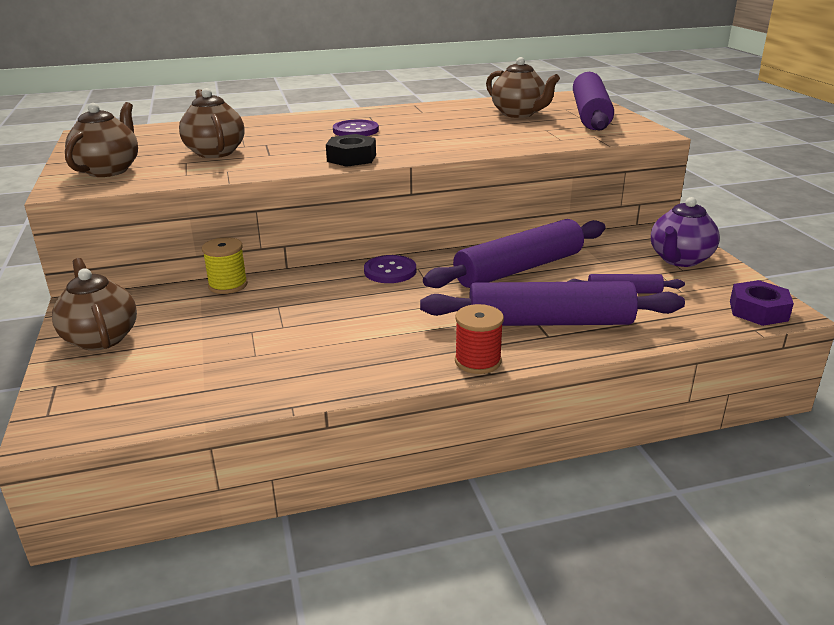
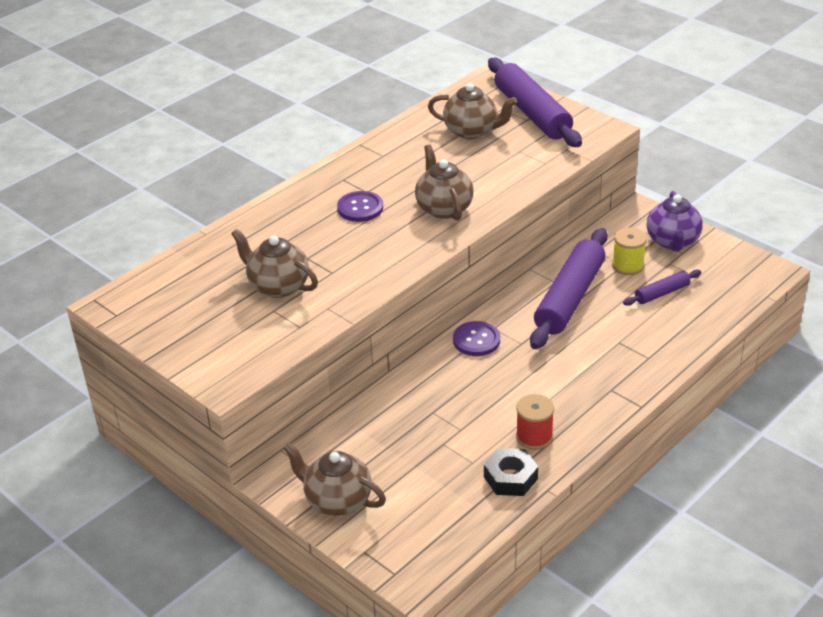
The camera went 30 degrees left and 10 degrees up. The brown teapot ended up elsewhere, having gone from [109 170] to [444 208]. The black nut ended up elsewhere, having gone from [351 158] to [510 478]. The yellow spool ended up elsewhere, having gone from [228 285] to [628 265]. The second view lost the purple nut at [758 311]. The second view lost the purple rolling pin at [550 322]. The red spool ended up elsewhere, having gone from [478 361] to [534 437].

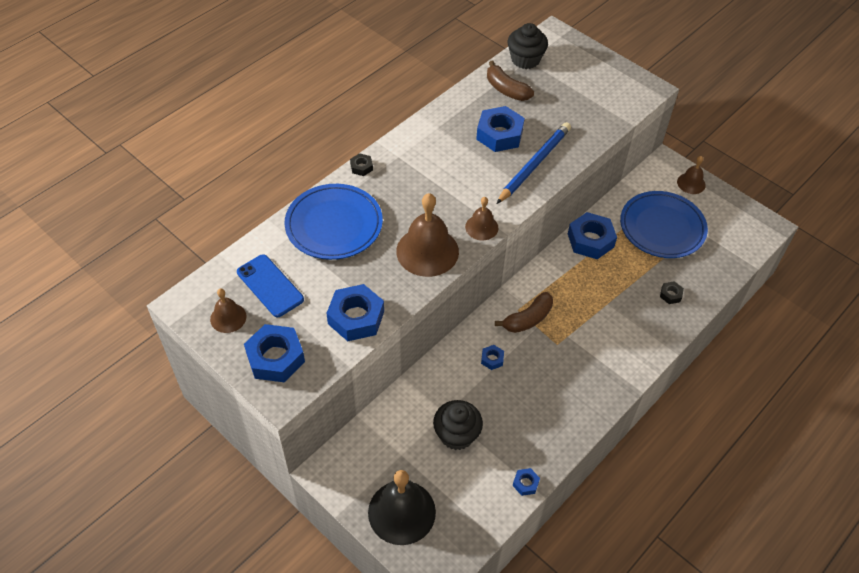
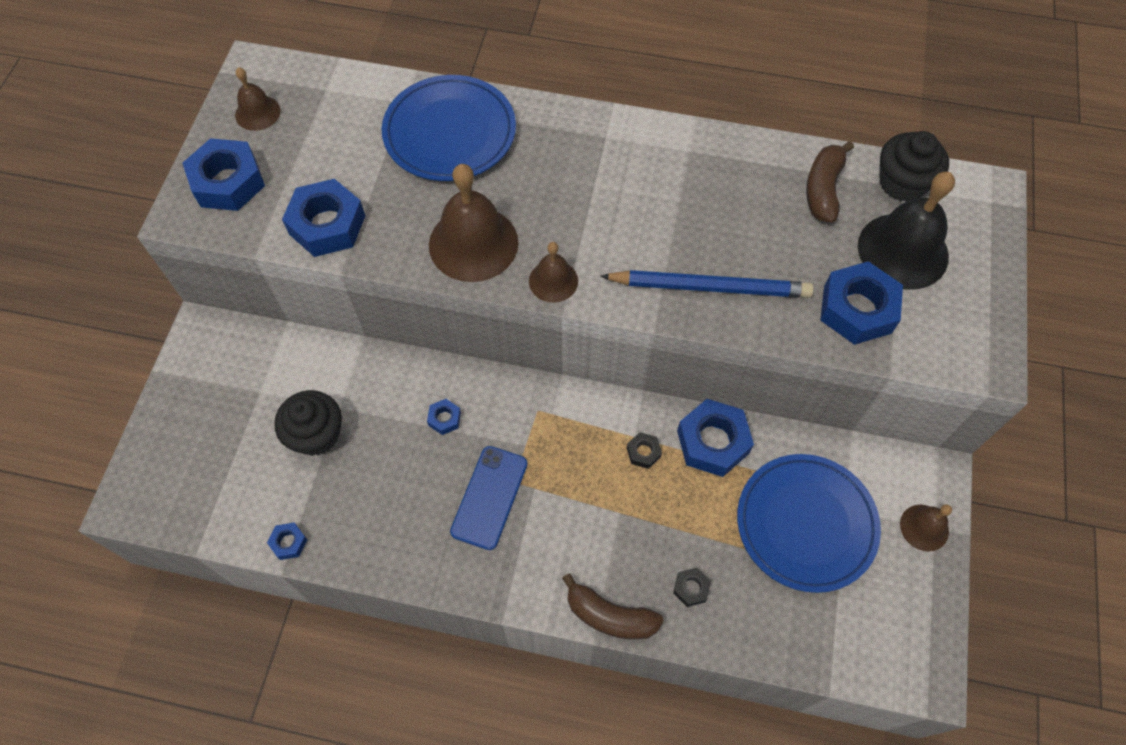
The camera went 60 degrees right and 10 degrees up. The blue nut ended up elsewhere, having gone from [499 134] to [857 309]. The black nut ended up elsewhere, having gone from [361 167] to [643 452]. The blue phone ended up elsewhere, having gone from [270 286] to [489 497]. The brown banana ended up elsewhere, having gone from [528 319] to [610 616]. The black bell ended up elsewhere, having gone from [401 512] to [903 251].

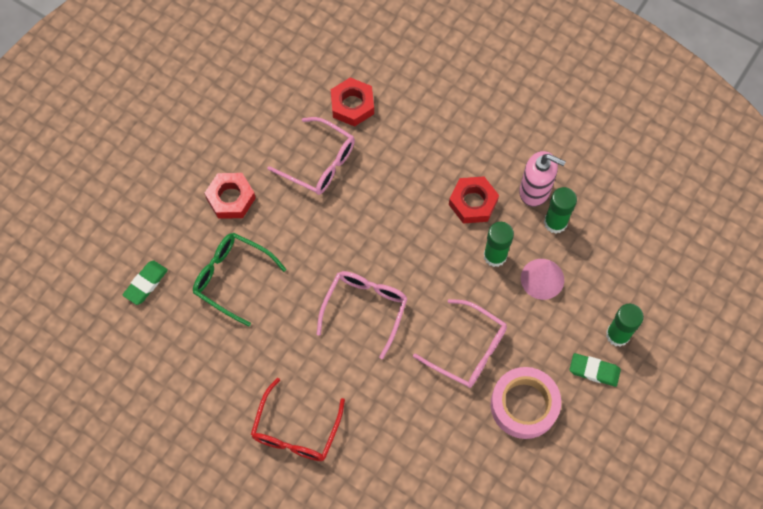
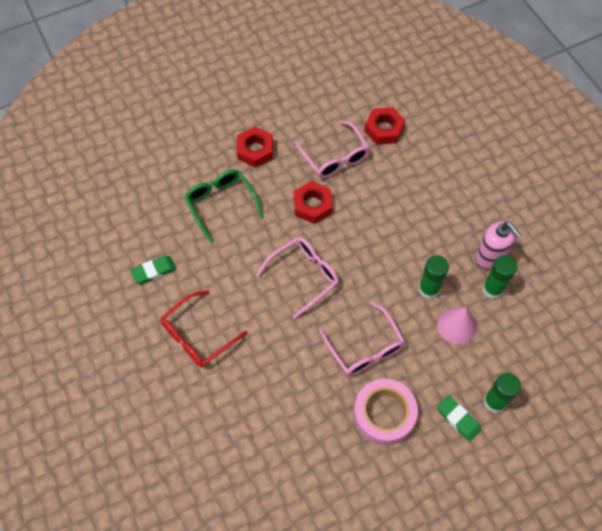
The camera went 30 degrees right and 5 degrees down. The red nut ended up elsewhere, having gone from [473 203] to [312 205]. The green eraser ended up elsewhere, having gone from [146 284] to [154 271].

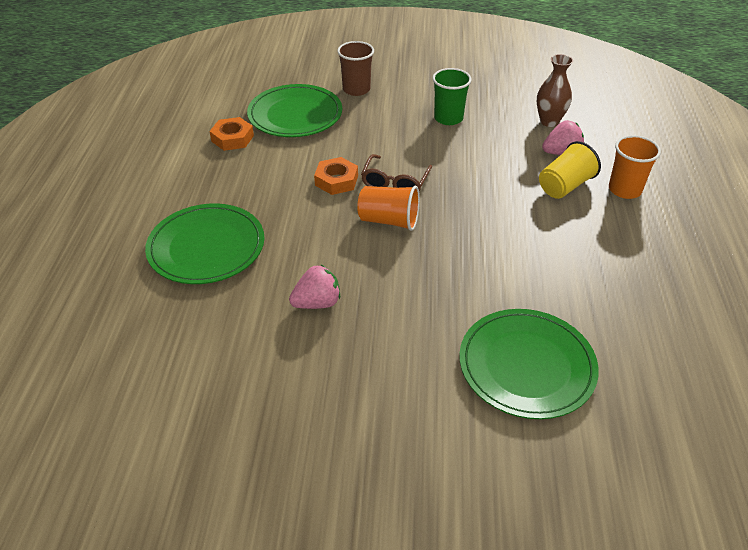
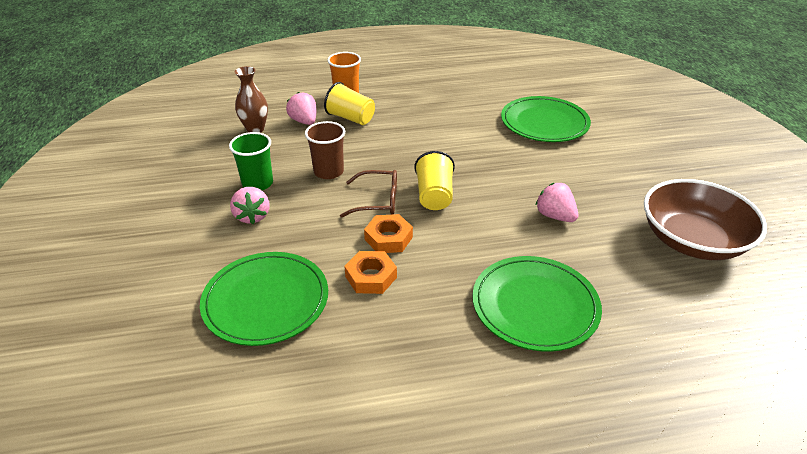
The camera went 105 degrees left and 5 degrees down. The brown cup ended up elsewhere, having gone from [356 89] to [328 172]. The orange nut ended up elsewhere, having gone from [232 138] to [371 277]. What was the orange cup at [389 221] turned into the yellow cup at [434 196]. The second view gained the brown bowl at [692 240]. The second view gained the pink strawberry at [252 216].

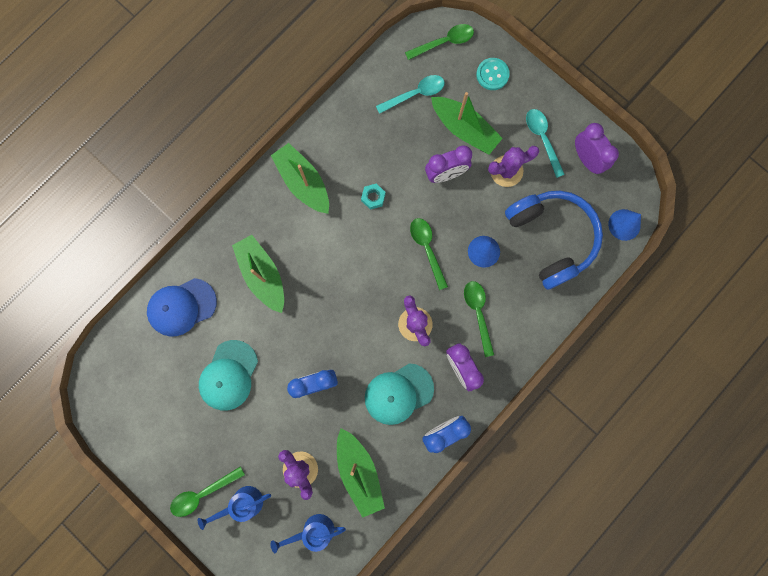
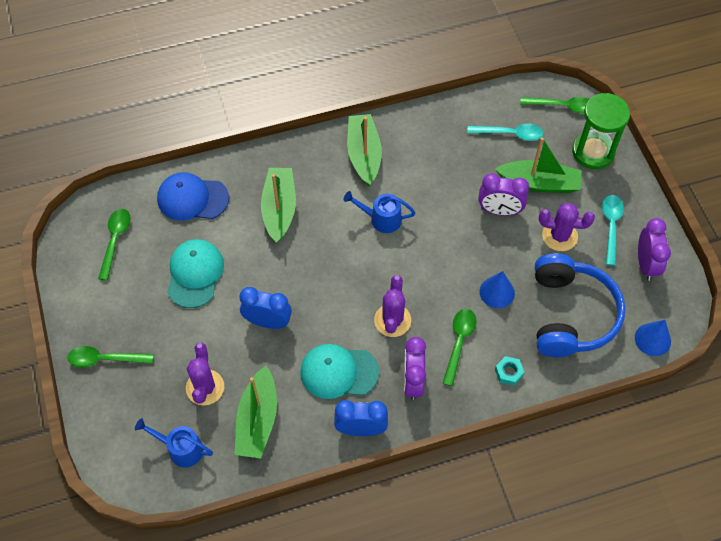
The camera went 30 degrees right and 20 degrees down. Where the turquoise button stood at [492 74], the green hourglass came to stand at [593 152]. The green boat at [464 129] ended up facing another way, 60 degrees counterclockwise from before. The turquoise nut ended up elsewhere, having gone from [373 197] to [508 372]. The green spoon ended up elsewhere, having gone from [427 249] to [115 240]. The turquoise cap at [229 375] ended up facing another way, 135 degrees clockwise from before. The blue watering can ended up elsewhere, having gone from [242 503] to [381 219].

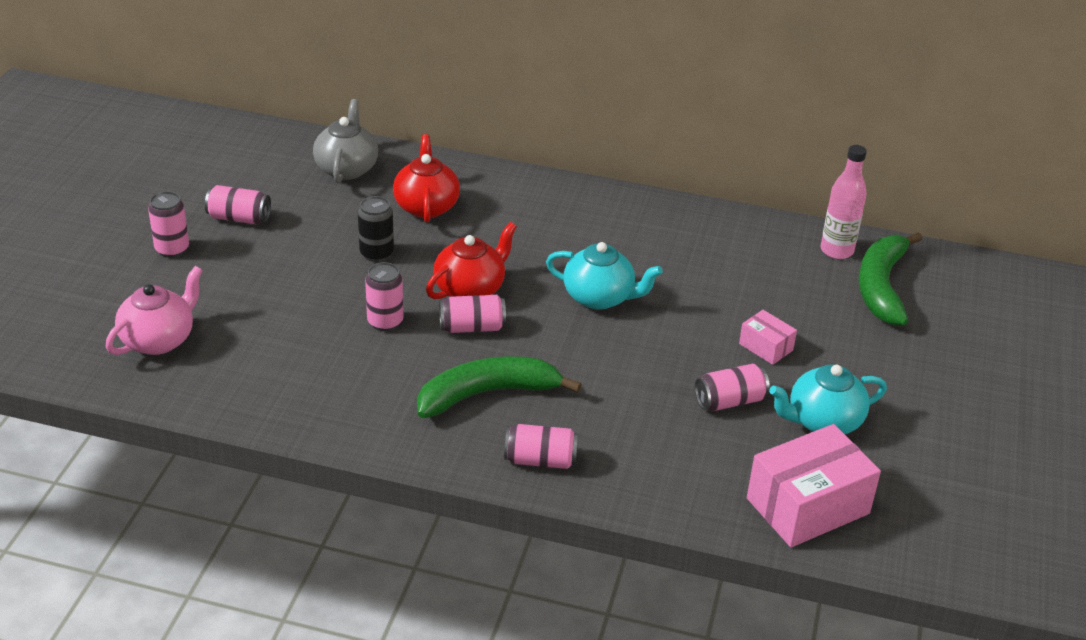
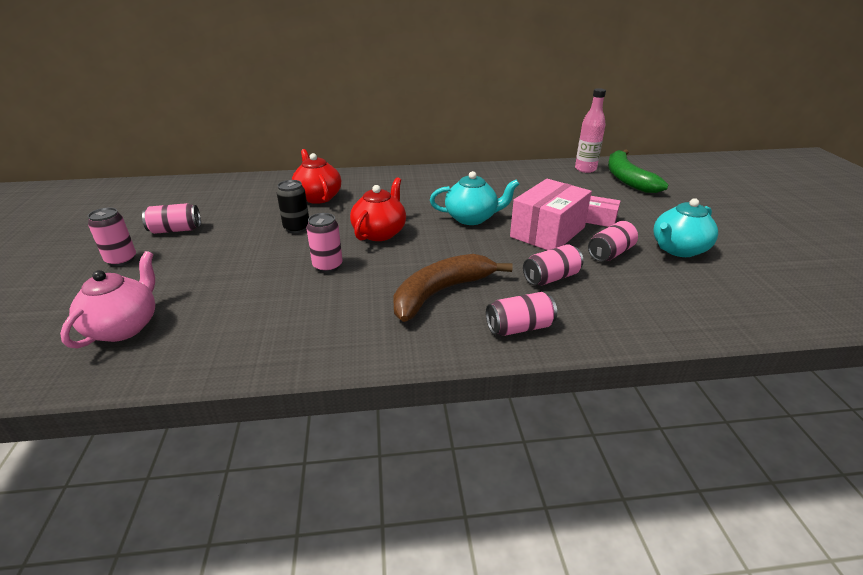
The camera went 20 degrees left and 5 degrees down. The second view lost the grey teapot at [347 168]. The pink can ended up elsewhere, having gone from [472 327] to [551 278]. What was the green banana at [487 394] turned into the brown banana at [440 293]. The pink box ended up elsewhere, having gone from [807 506] to [547 232].

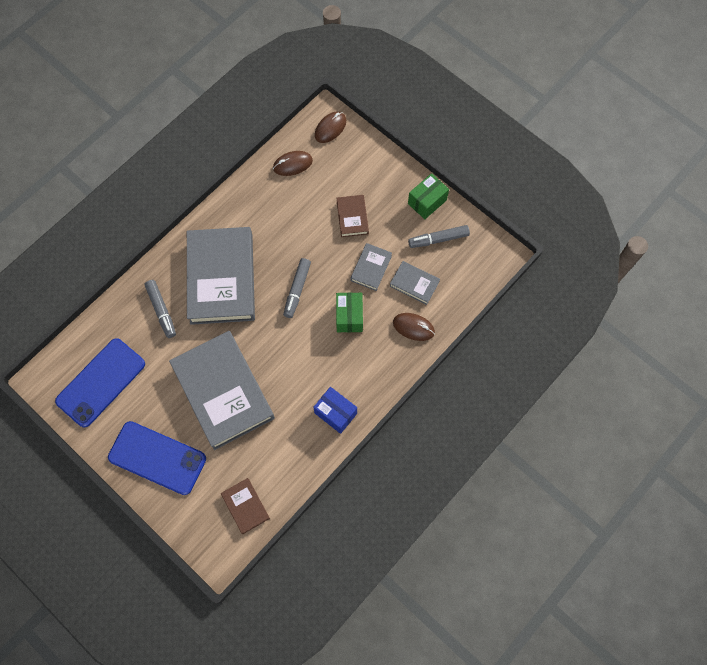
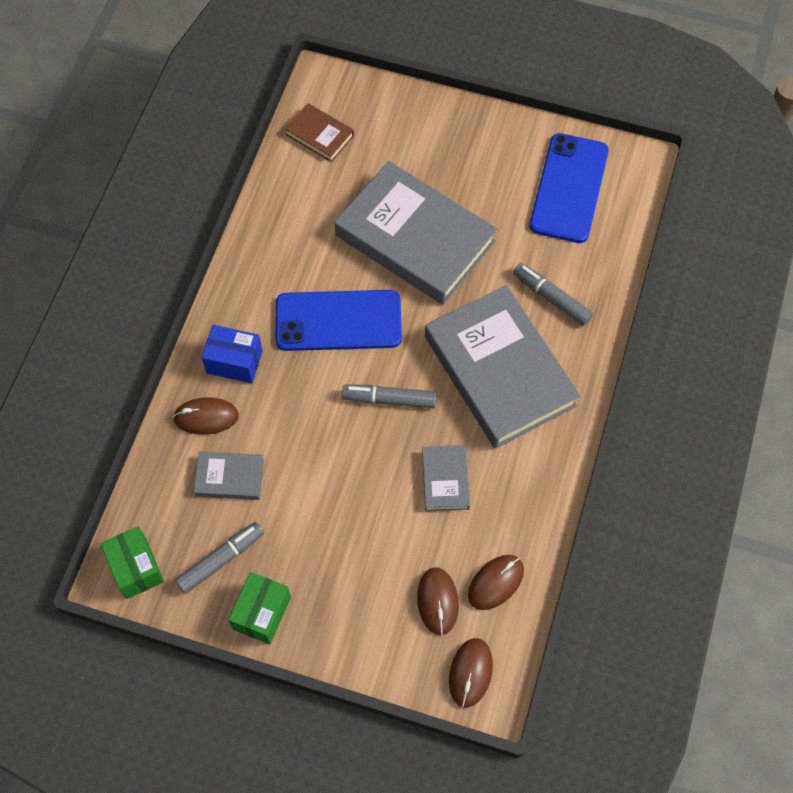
The camera went 155 degrees right and 5 degrees down. The second view lost the brown book at [352 217]. The grey book ended up elsewhere, having gone from [371 268] to [445 480]. The grey marker at [297 290] ended up facing another way, 75 degrees counterclockwise from before. The green box ended up elsewhere, having gone from [349 316] to [136 568]. The blue box ended up elsewhere, having gone from [335 413] to [234 362]. The blue phone ended up elsewhere, having gone from [157 458] to [338 321]. The second view gained the brown mouse at [437 601].

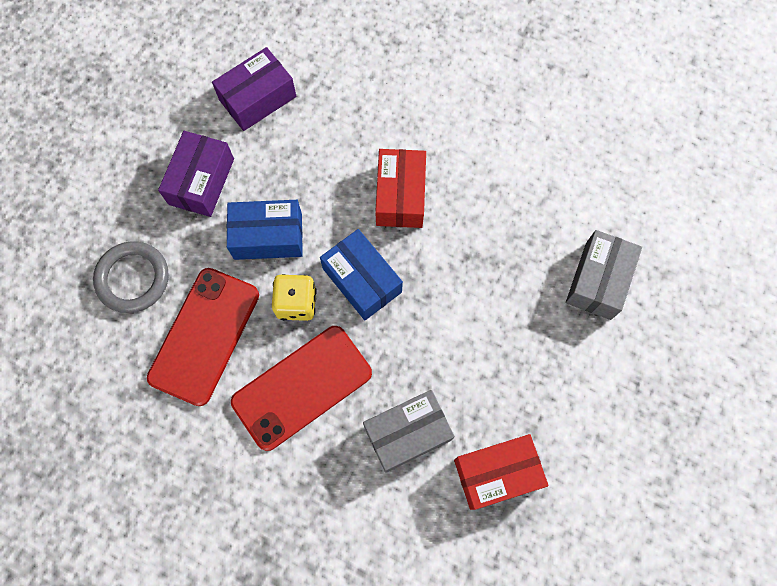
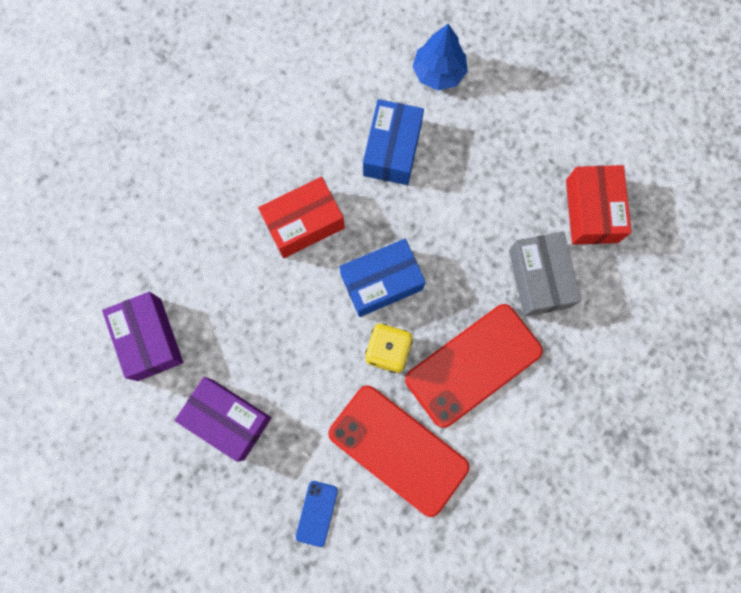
The camera went 75 degrees left and 5 degrees up. The red box at [400 196] ended up facing another way, 45 degrees counterclockwise from before. The blue box ended up elsewhere, having gone from [268 236] to [392 150]. Where the grey box stood at [598 280], the blue tree came to stand at [438 72]. Where the grey ring stood at [133 278], the blue phone came to stand at [317 513]. The red phone at [302 387] ended up facing another way, 75 degrees clockwise from before.

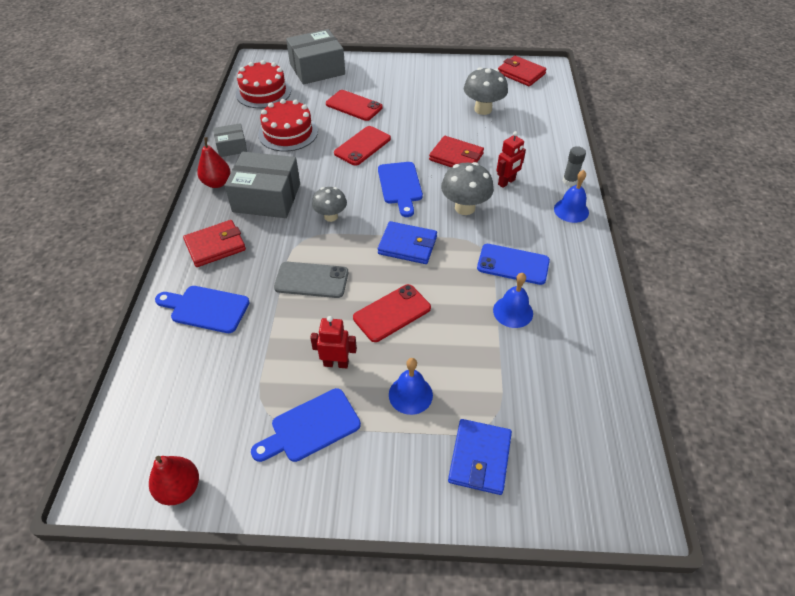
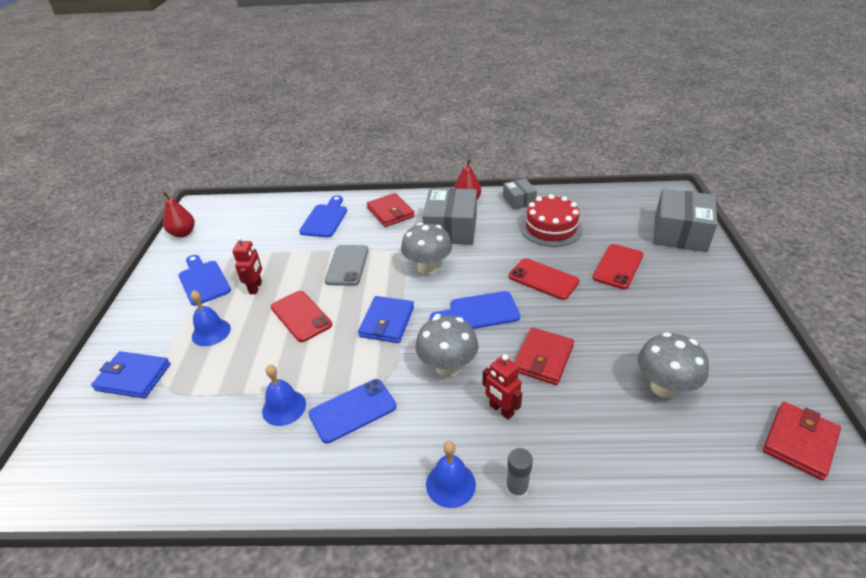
The camera went 90 degrees right and 10 degrees down. The grey box at [317 69] ended up facing another way, 45 degrees clockwise from before. The second view lost the red cake at [263 92]. The size of the grey mushroom at [331 216] changed by a factor of 1.50. The blue phone at [513 264] ended up facing another way, 45 degrees clockwise from before.

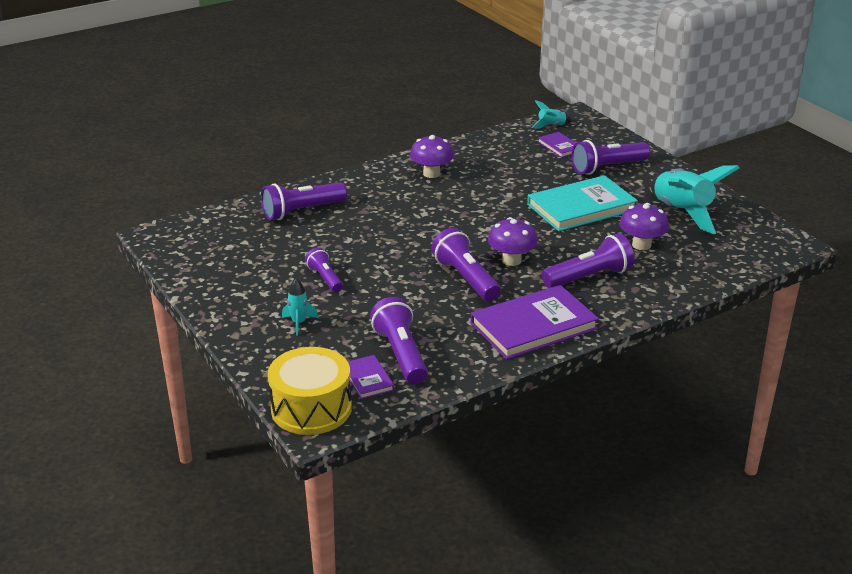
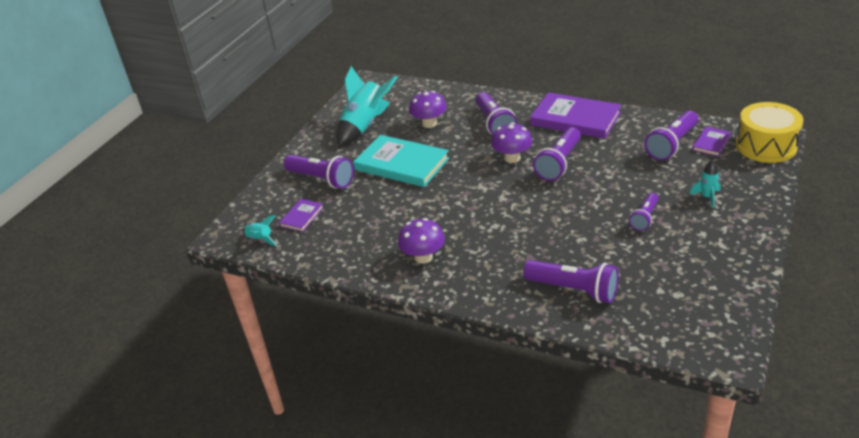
The camera went 120 degrees left and 5 degrees up. The purple flashlight at [589 277] ended up facing another way, 135 degrees counterclockwise from before.

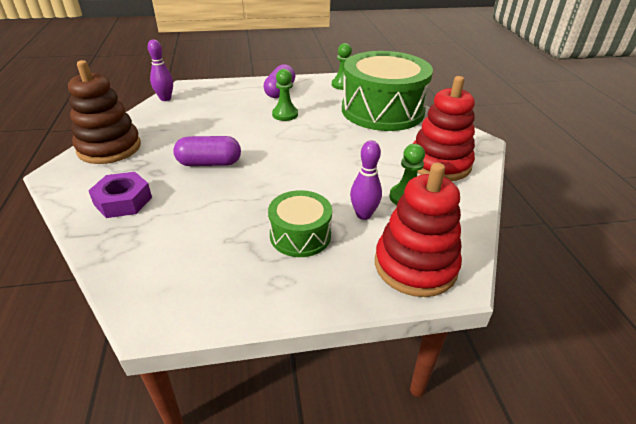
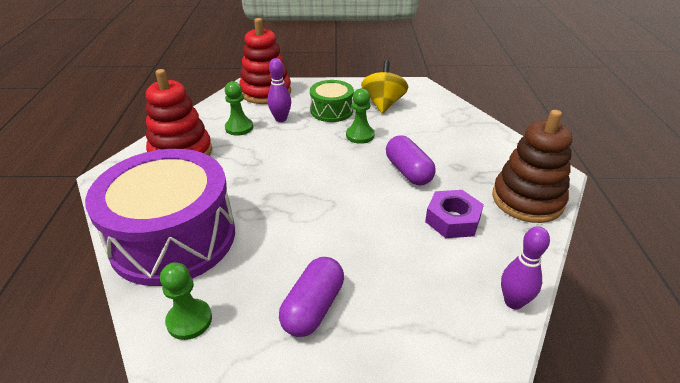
The camera went 170 degrees left and 0 degrees up. What was the green drum at [382 110] turned into the purple drum at [173 238]. The green pawn ended up elsewhere, having gone from [285 114] to [360 135]. The purple capsule at [209 163] ended up facing another way, 60 degrees clockwise from before. The purple nut ended up elsewhere, having gone from [123 201] to [452 220]. The second view gained the yellow spinning top at [383 104].

